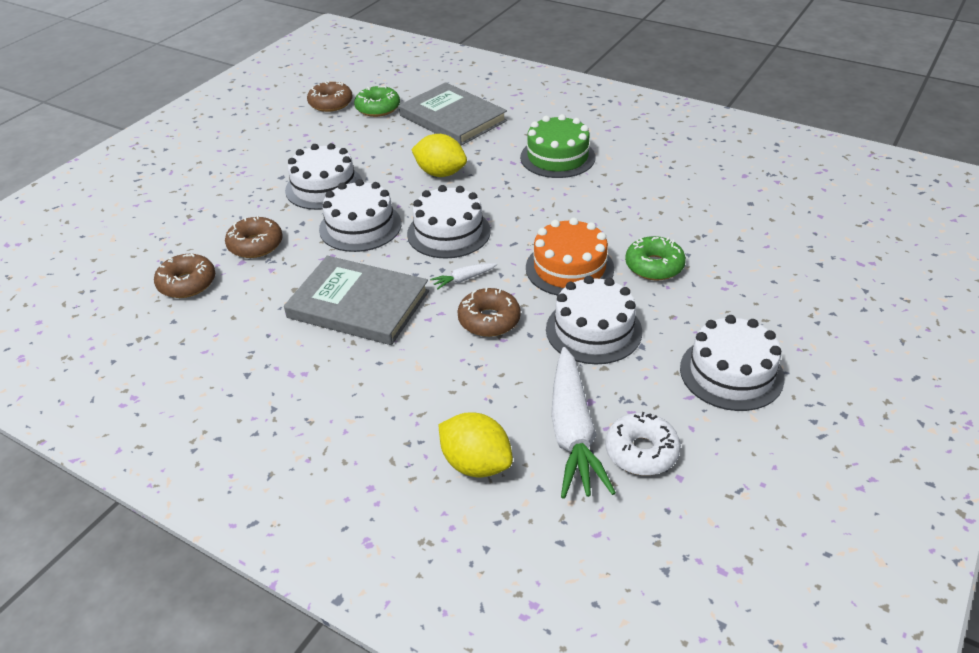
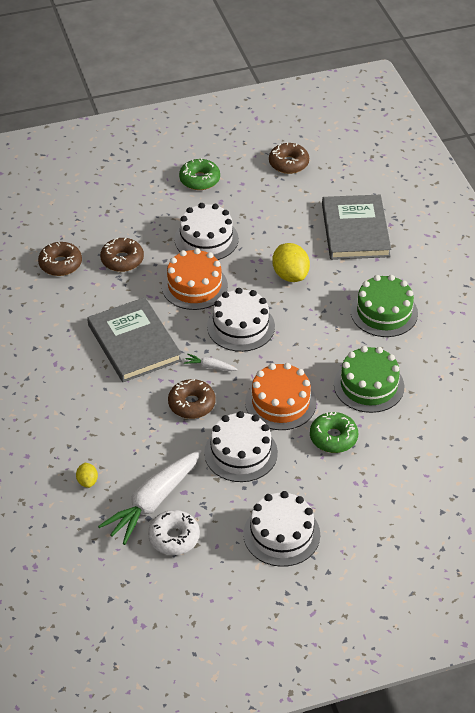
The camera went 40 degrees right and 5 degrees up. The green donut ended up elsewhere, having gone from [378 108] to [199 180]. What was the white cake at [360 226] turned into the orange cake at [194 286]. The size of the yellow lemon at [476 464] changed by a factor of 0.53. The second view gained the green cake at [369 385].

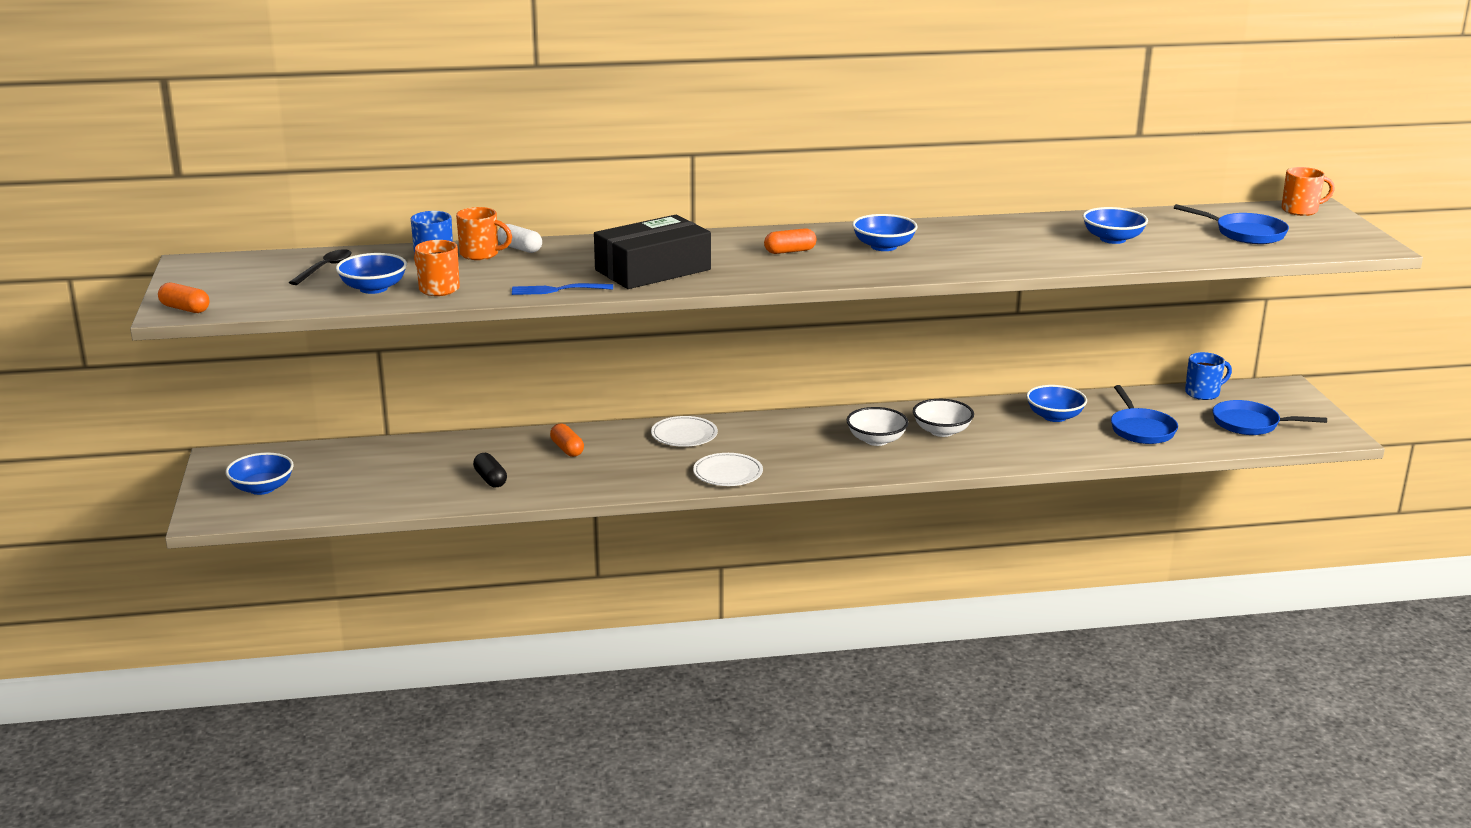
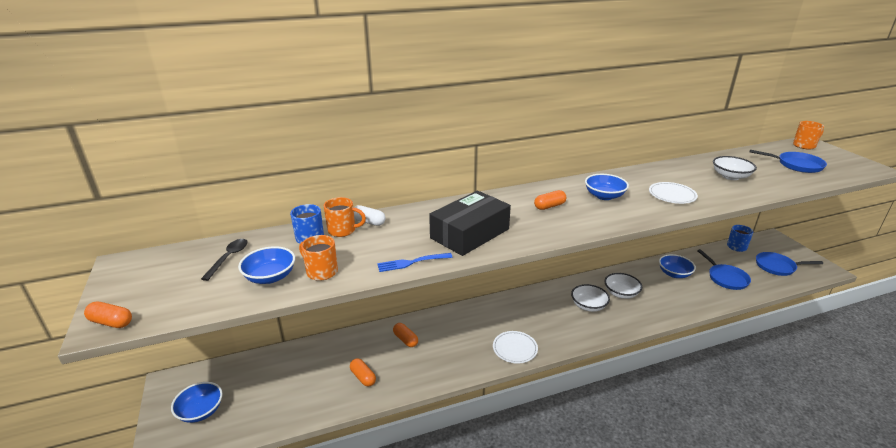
The camera went 10 degrees left and 5 degrees up. What was the blue bowl at [1112 239] turned into the white bowl at [730 176]. The white plate ended up elsewhere, having gone from [684 435] to [672 195]. What was the black capsule at [490 479] turned into the orange capsule at [363 377].

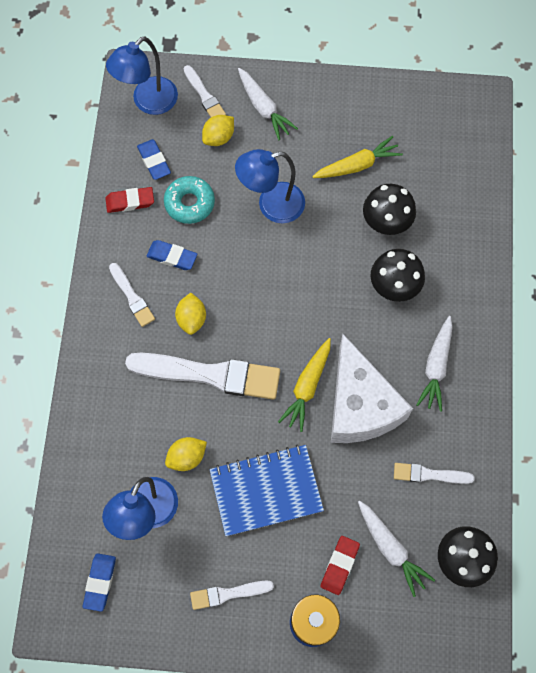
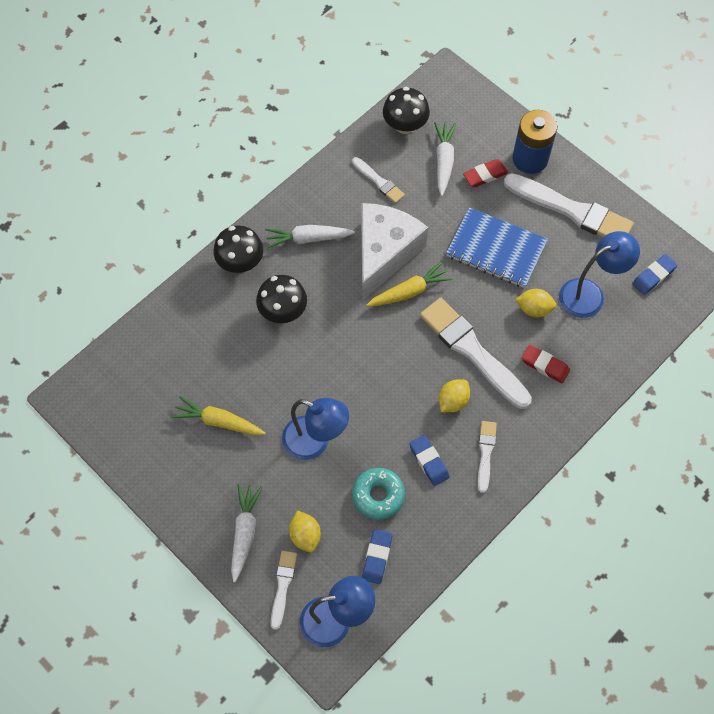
The camera went 140 degrees left and 5 degrees down. The yellow lemon at [219 137] ended up facing another way, 75 degrees clockwise from before. The black mushroom ended up elsewhere, having gone from [386 222] to [240 262]. The red eraser ended up elsewhere, having gone from [130 202] to [545 365]. The white carrot at [436 366] ended up facing another way, 150 degrees counterclockwise from before. The size of the white brush at [228 594] changed by a factor of 1.99.

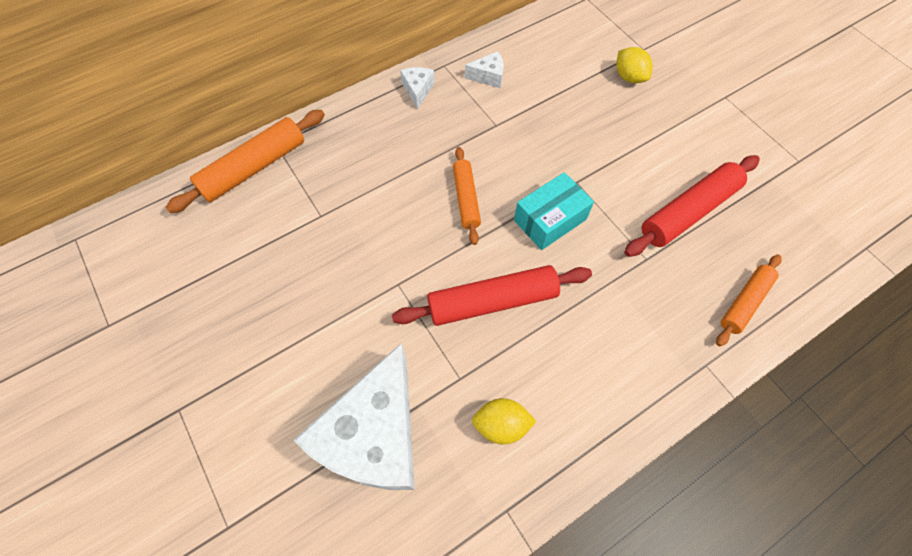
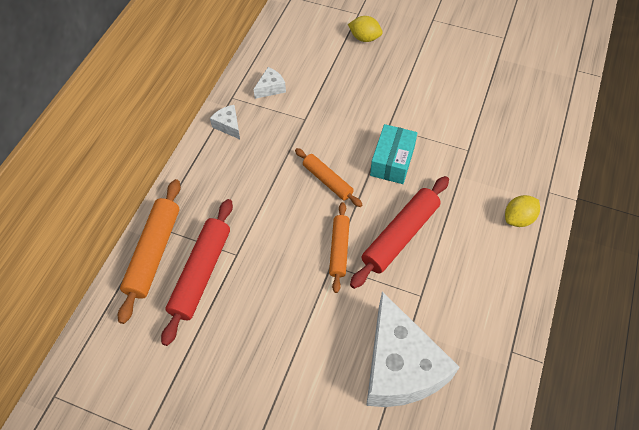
The camera went 35 degrees left and 5 degrees down. The red rolling pin ended up elsewhere, having gone from [688 212] to [201 273]. The orange rolling pin ended up elsewhere, having gone from [744 302] to [339 249]. The yellow lemon ended up elsewhere, having gone from [501 425] to [518 218].

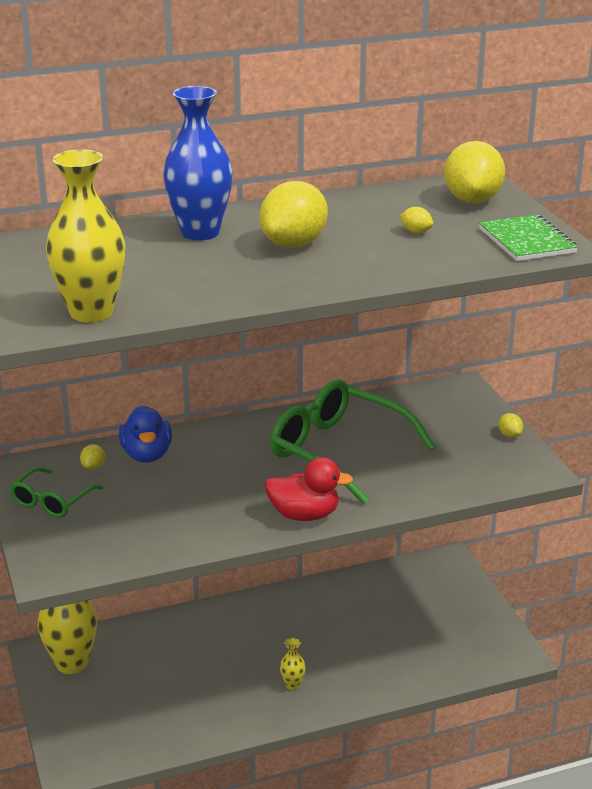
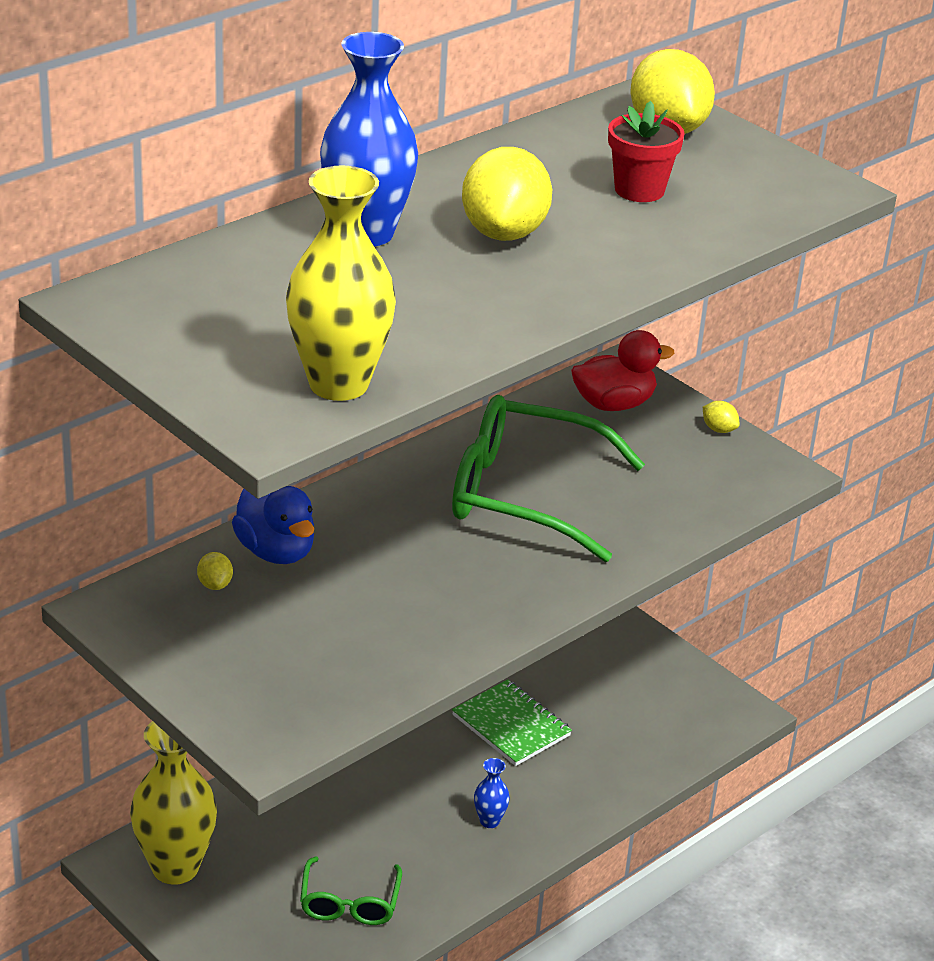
The camera went 25 degrees left and 5 degrees up. Where the yellow lemon stood at [416 232], the red flower pot came to stand at [639 190]. The green notebook ended up elsewhere, having gone from [527 241] to [511 725]. The red duck ended up elsewhere, having gone from [304 515] to [614 404]. The green glasses ended up elsewhere, having gone from [51 501] to [349 903]. What was the yellow vase at [292 684] turned into the blue vase at [489 821].

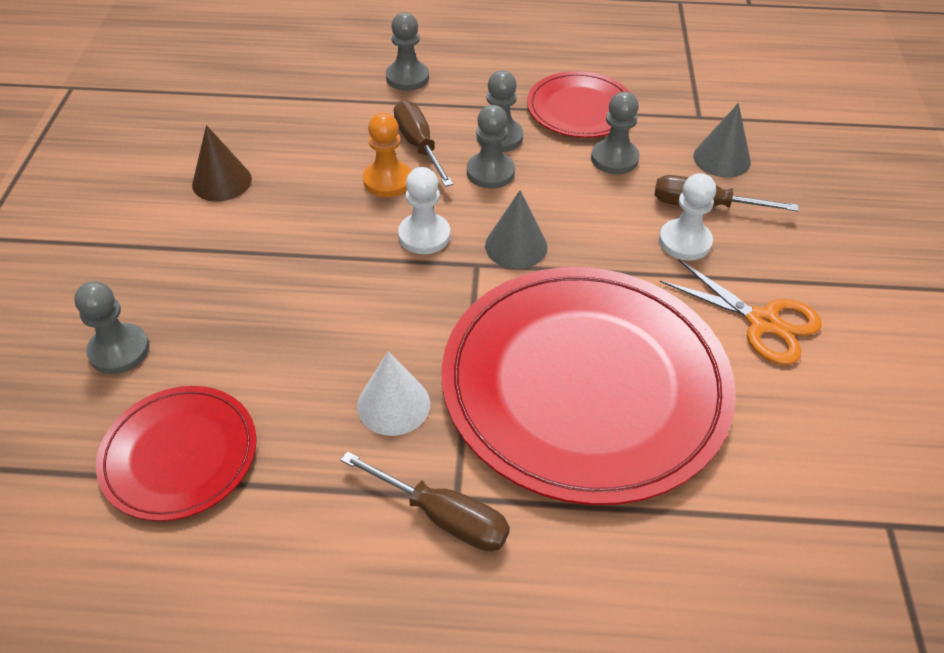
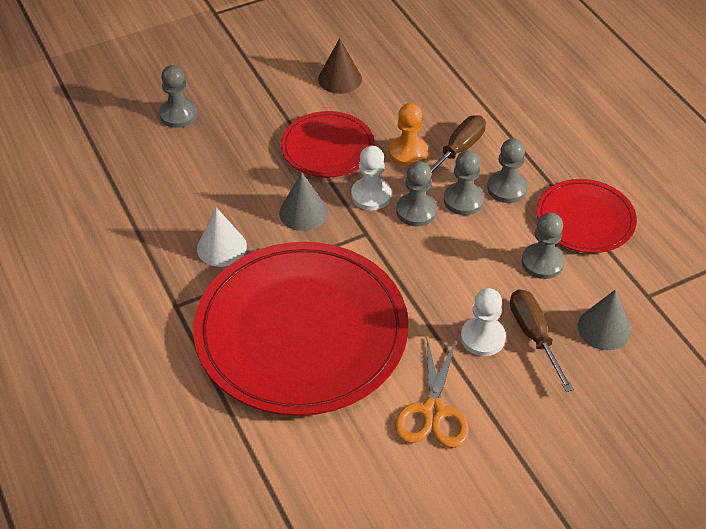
The camera went 60 degrees right and 0 degrees up. The grey pawn ended up elsewhere, having gone from [407 78] to [416 211]. The grey cone ended up elsewhere, having gone from [516 246] to [303 212]. The red plate ended up elsewhere, having gone from [179 455] to [327 147]. The second view lost the brown screwdriver at [442 516].

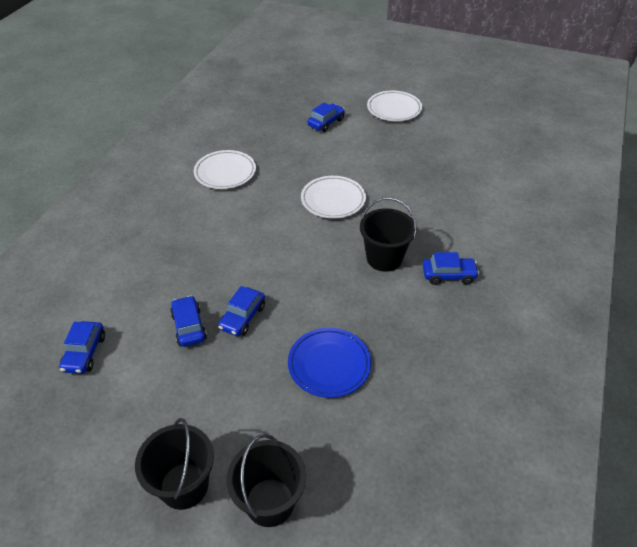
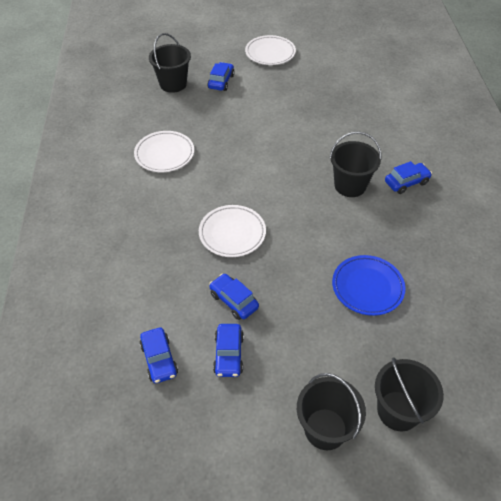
The camera went 25 degrees left and 5 degrees up. The white plate ended up elsewhere, having gone from [333 200] to [232 233]. The blue car ended up elsewhere, having gone from [242 317] to [228 354]. The second view gained the black bucket at [173 84].

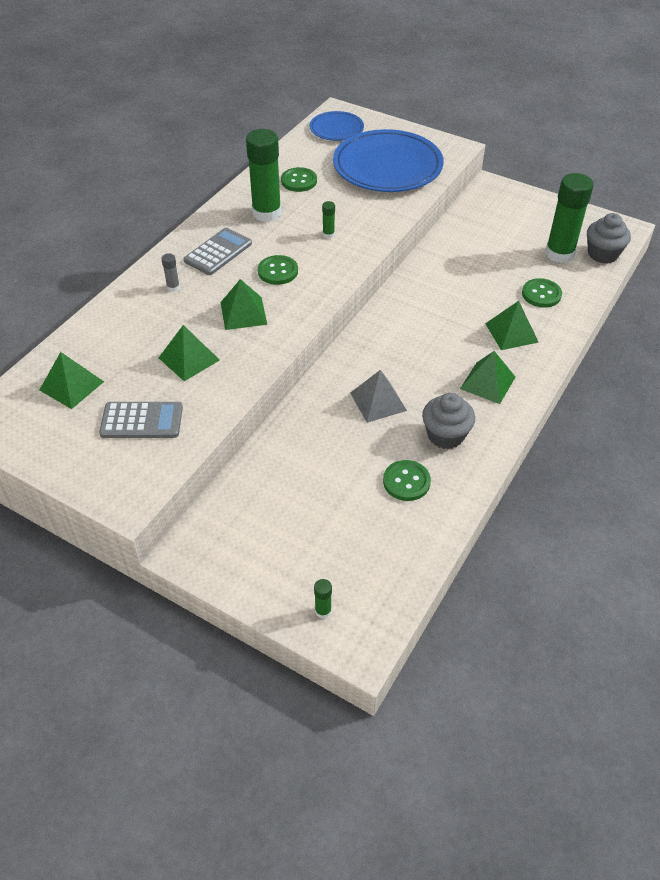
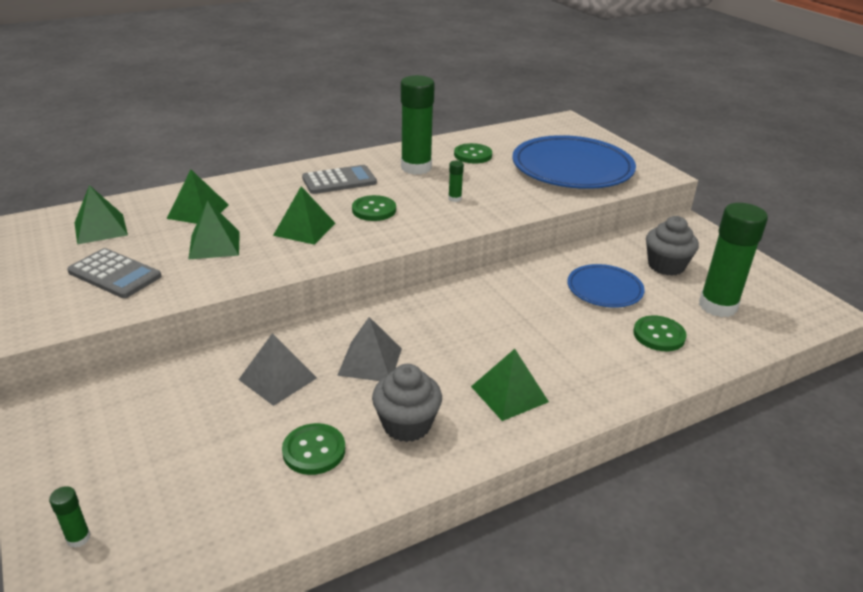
The camera went 30 degrees right and 15 degrees down. The blue plate ended up elsewhere, having gone from [336 129] to [604 289]. The grey cupcake ended up elsewhere, having gone from [602 254] to [666 266]. The second view lost the grey glue stick at [173 287]. The green pyramid ended up elsewhere, having gone from [511 332] to [198 211]. The second view gained the grey pyramid at [278 378].

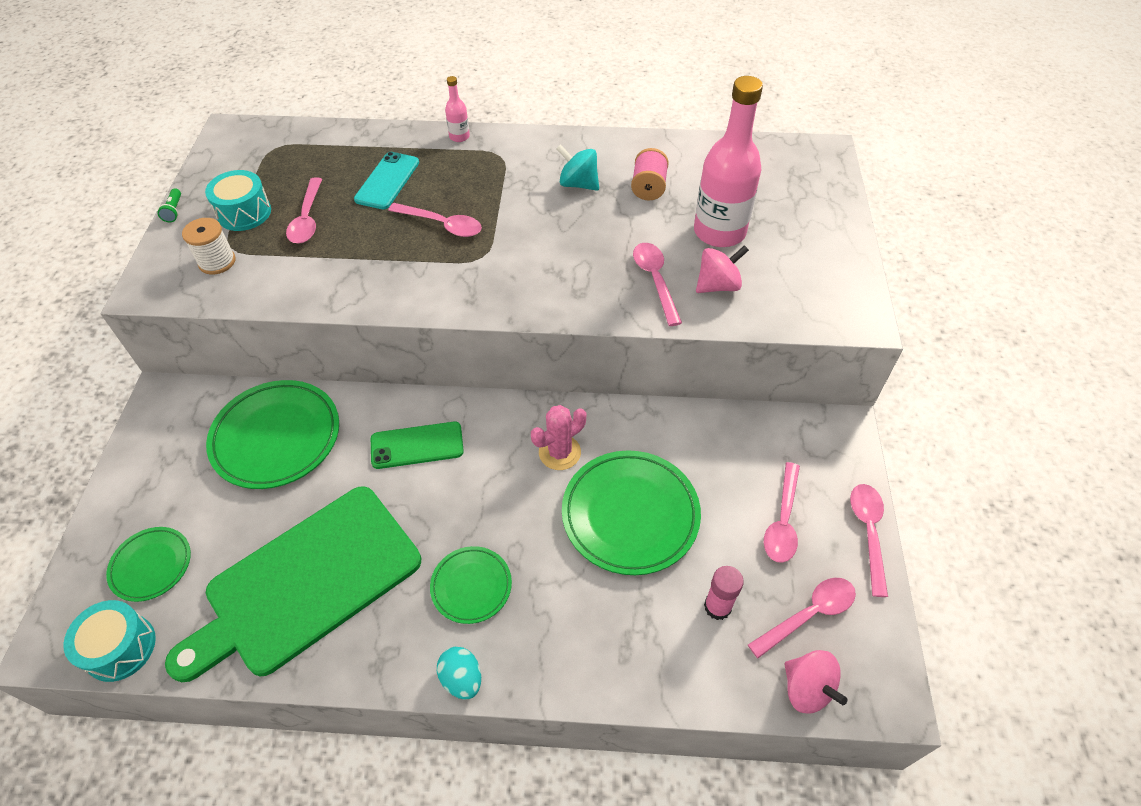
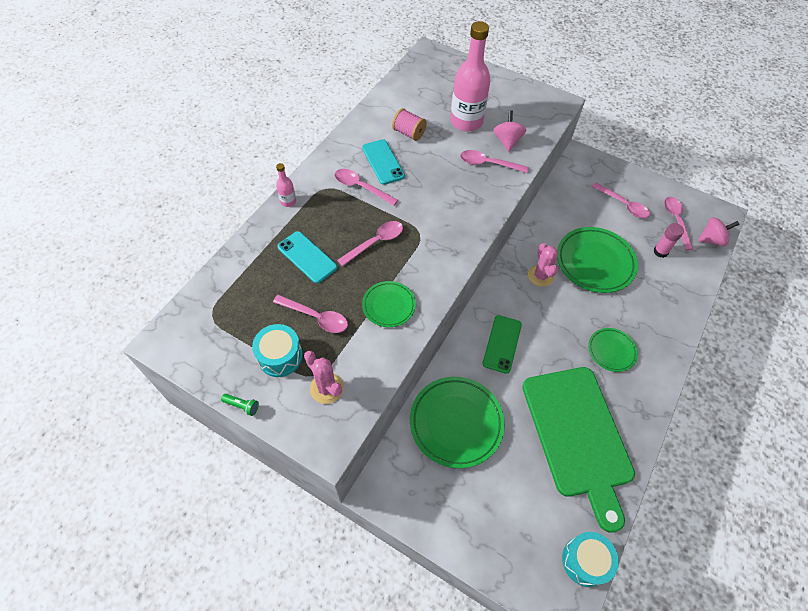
The camera went 65 degrees left and 5 degrees up. Where the turquoise spinning top stood at [578 184], the turquoise phone came to stand at [383 162]. Where the white spool stood at [217 262], the pink cactus came to stand at [326 388]. The pink spoon ended up elsewhere, having gone from [868 532] to [361 187]. The green plate ended up elsewhere, having gone from [151 565] to [388 305]. The second view lost the turquoise egg at [462 679].

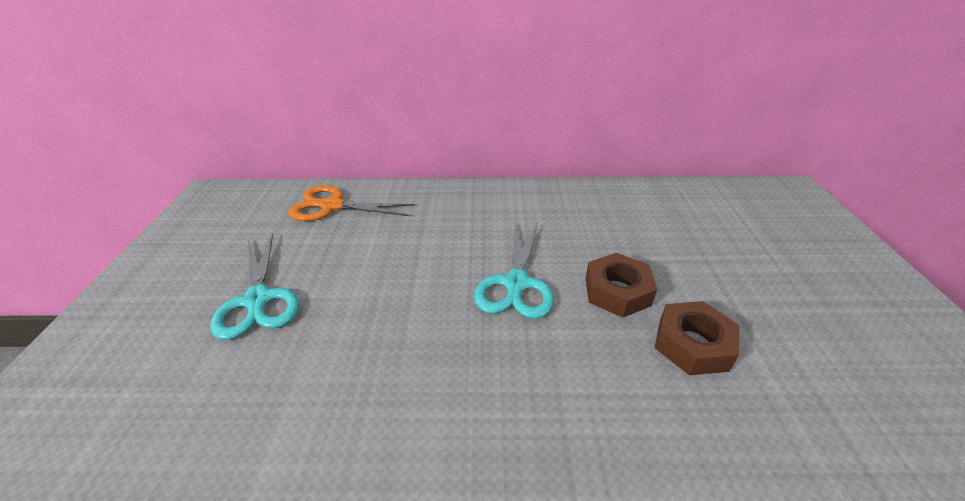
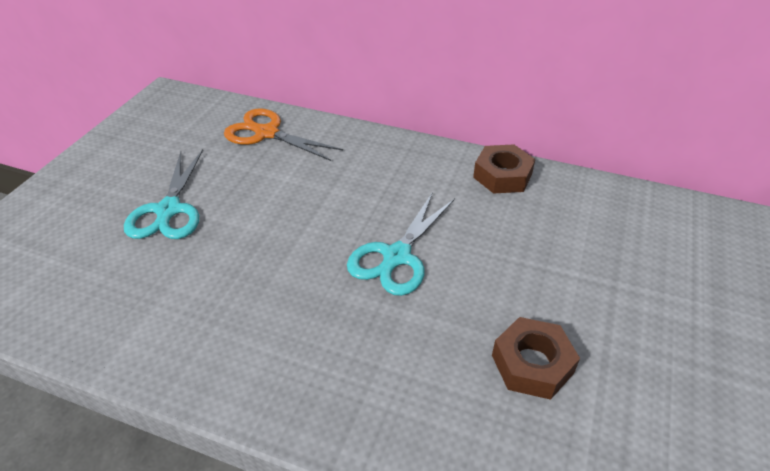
The camera went 20 degrees right and 5 degrees up. The brown nut ended up elsewhere, having gone from [617 291] to [502 176].

